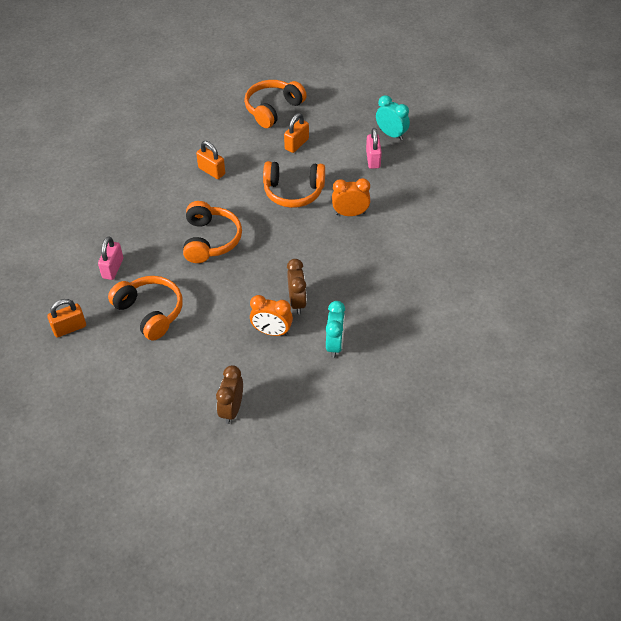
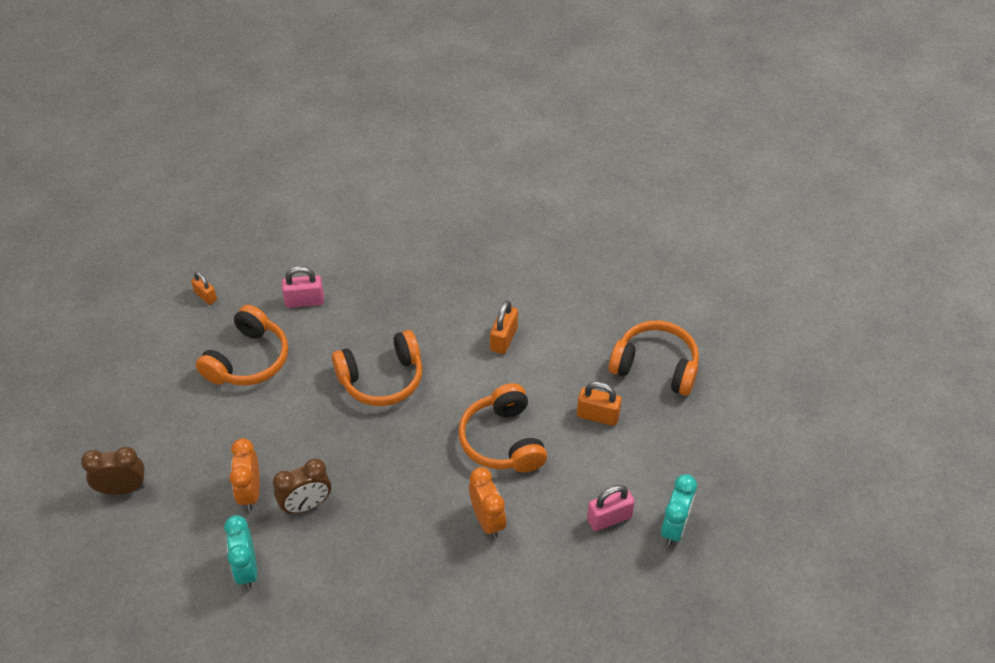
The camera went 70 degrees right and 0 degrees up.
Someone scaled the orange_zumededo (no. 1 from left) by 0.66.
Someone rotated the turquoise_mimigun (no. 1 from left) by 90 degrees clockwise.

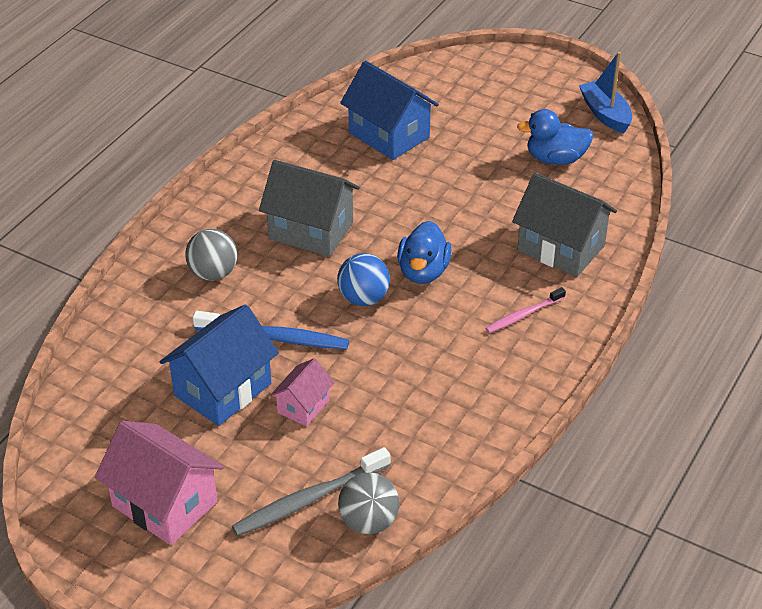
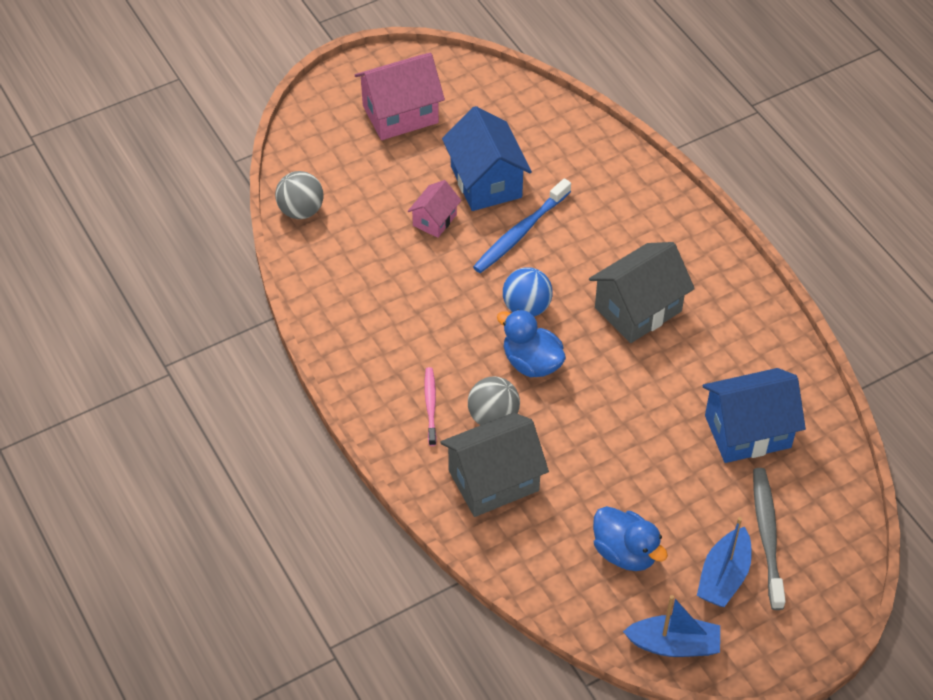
The camera went 120 degrees right and 10 degrees up.
Someone carried the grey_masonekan (no. 1 from left in the first image).
Someone carried the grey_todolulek.
Someone rotated the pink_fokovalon (no. 2 from left) by 60 degrees clockwise.
Someone rotated the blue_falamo (no. 2 from left) by 105 degrees clockwise.
Someone put down the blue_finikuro (no. 2 from left).

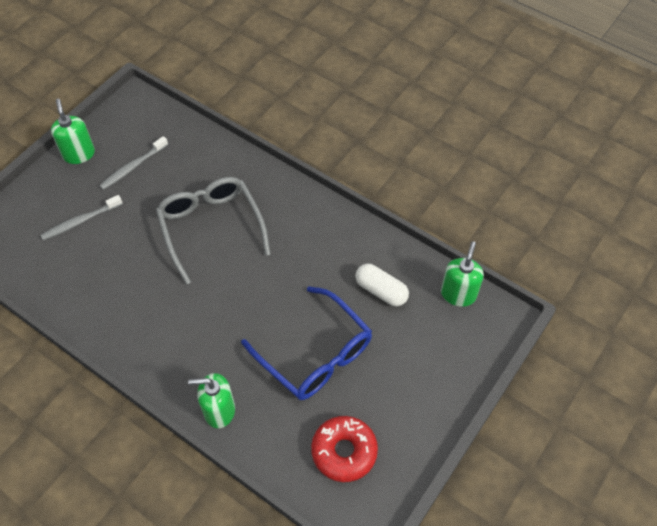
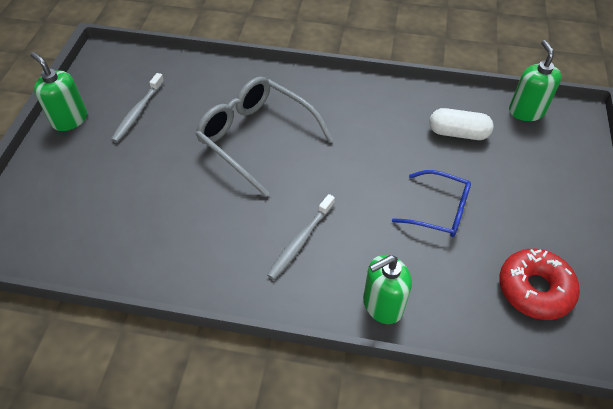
The camera went 25 degrees left and 5 degrees down.
Someone carried the grey_todolulek (no. 1 from left in the first image).
Someone scaled the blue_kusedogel by 0.60.

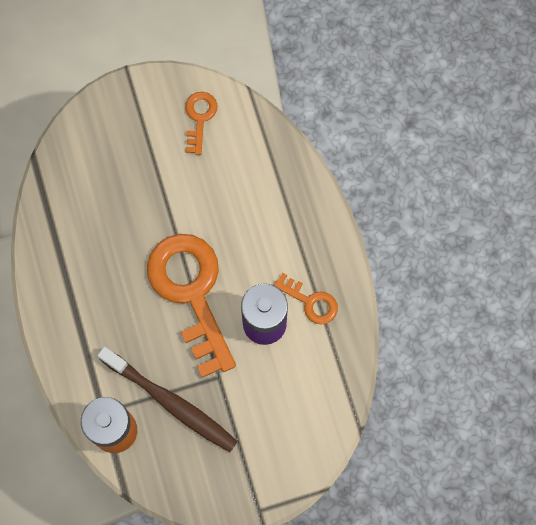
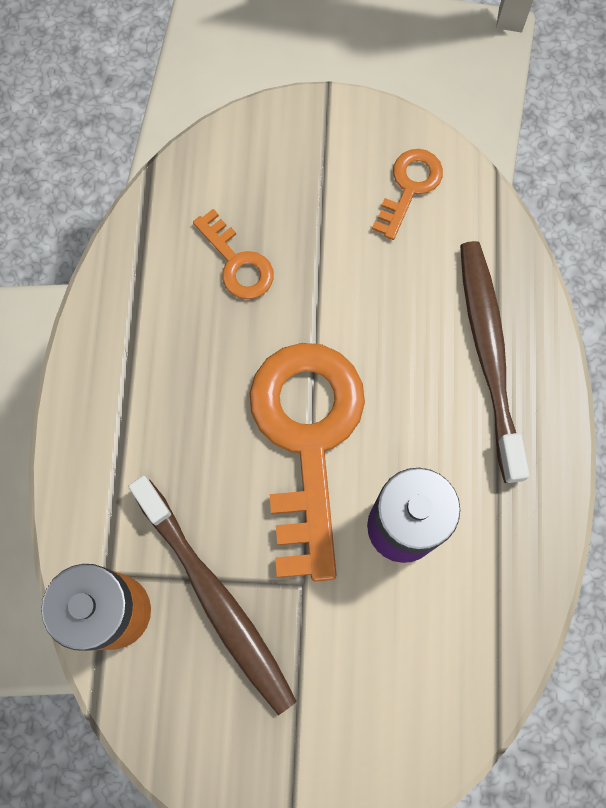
The camera went 20 degrees right and 0 degrees up.
Someone carried the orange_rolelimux (no. 3 from left in the first image).
Someone put down the brown_todolulek (no. 2 from left).

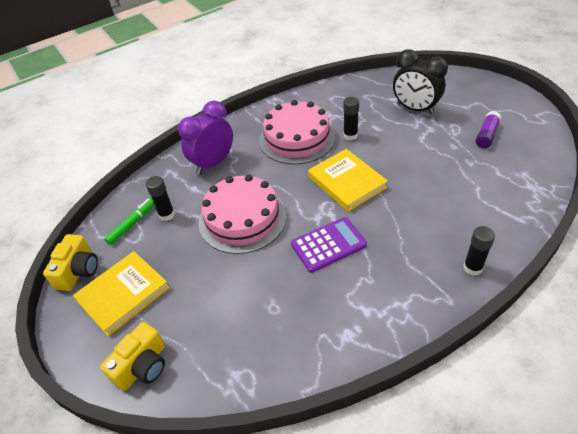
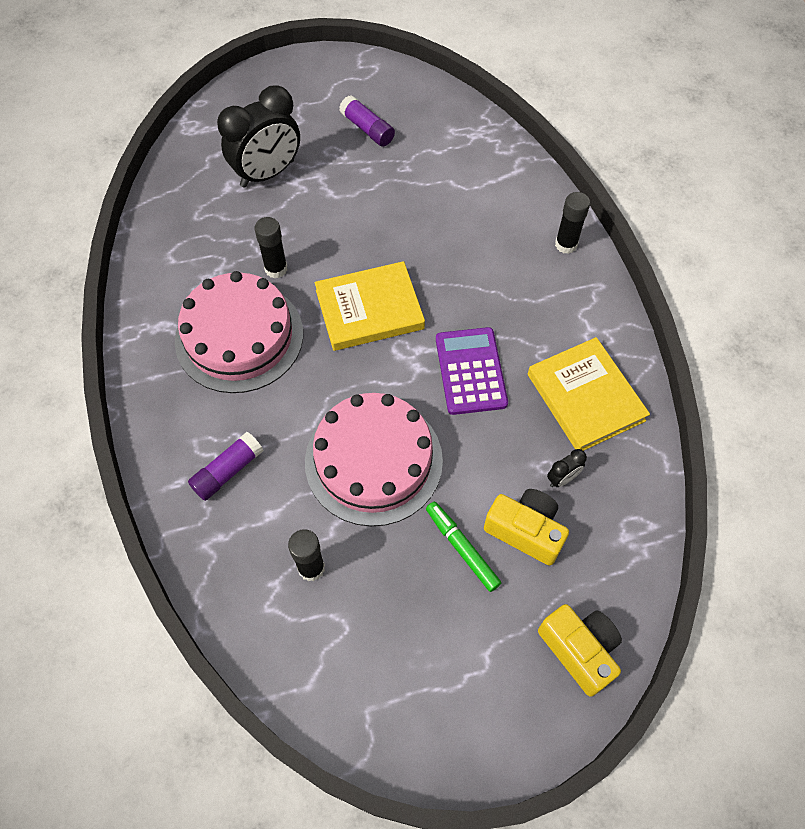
The camera went 75 degrees left and 15 degrees up.
Someone carried the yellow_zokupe (no. 1 from left).
Someone carried the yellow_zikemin (no. 1 from left in the first image).
Someone carried the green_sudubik.
Someone swapped the purple_mimigun for the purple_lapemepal (no. 1 from left).
Someone put down the black_mimigun (no. 2 from left).

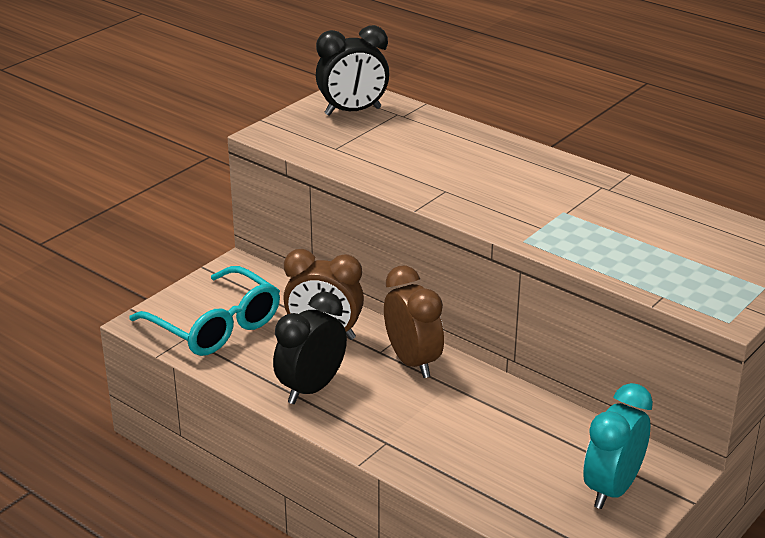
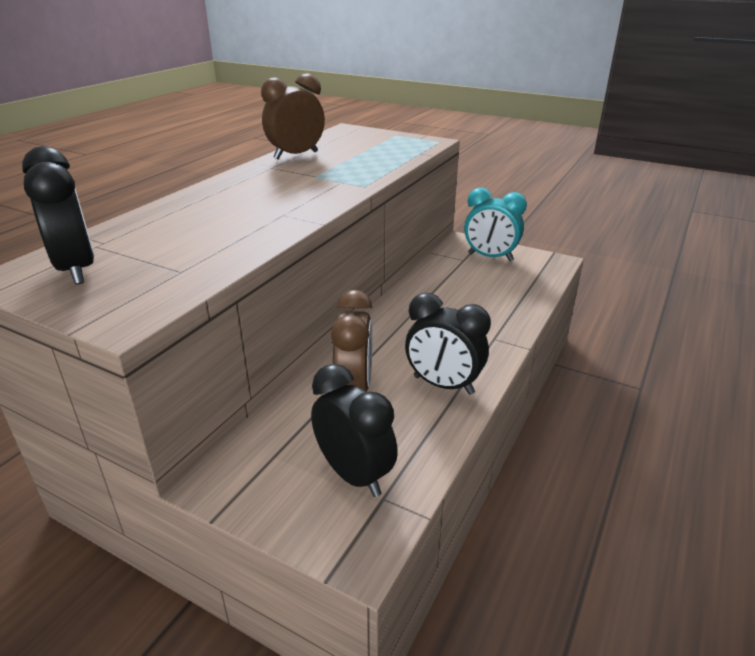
The camera went 100 degrees left and 0 degrees up.
Someone swapped the turquoise_kusedogel for the black_mimigun (no. 2 from left).
Someone carried the brown_mimigun (no. 2 from left in the first image).

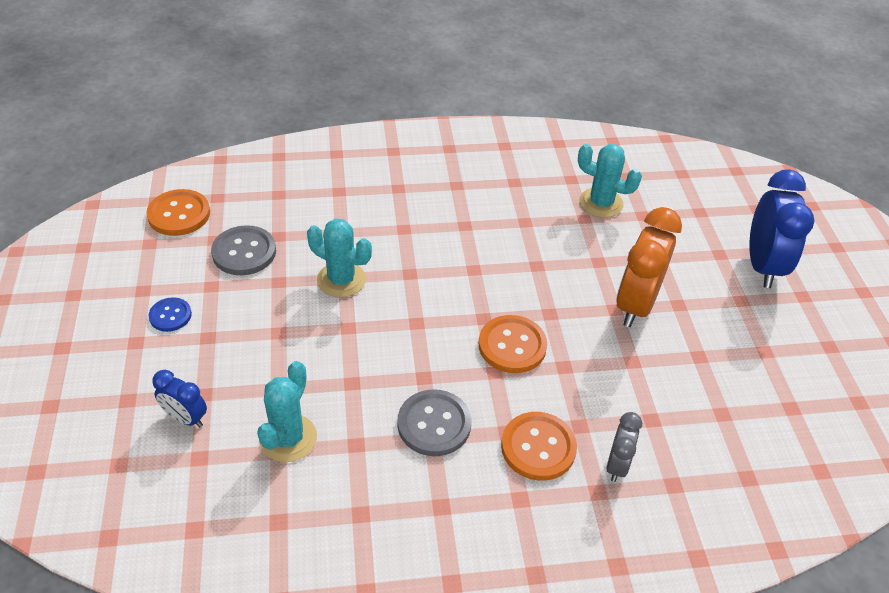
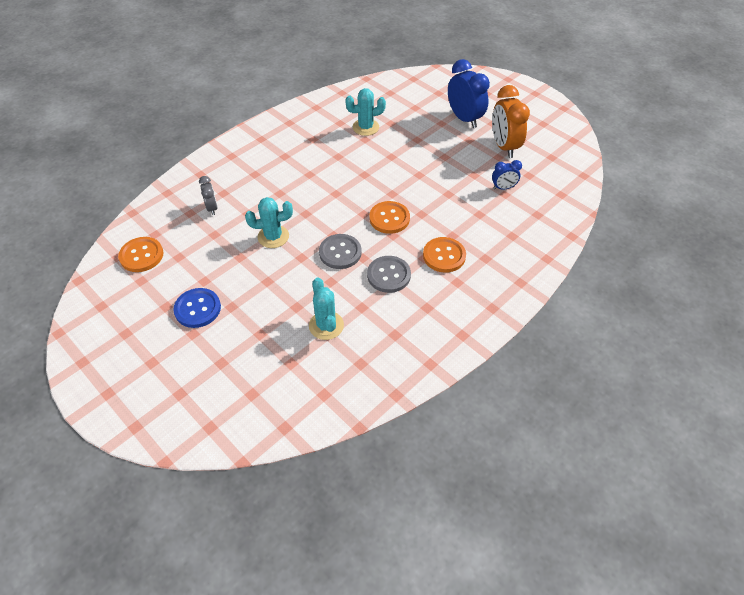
The camera went 35 degrees left and 5 degrees up.
Someone scaled the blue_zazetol by 1.65.
Someone carried the blue_mimigun (no. 1 from left in the first image).
Someone carried the grey_zazetol (no. 1 from left).
Someone carried the grey_mimigun.
Someone carried the orange_mimigun.

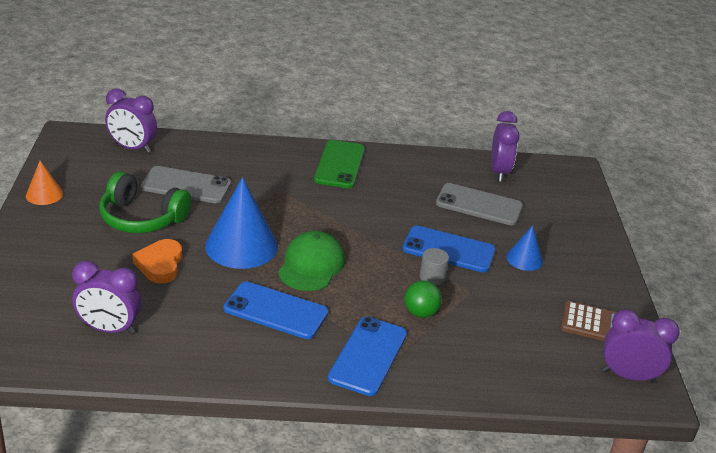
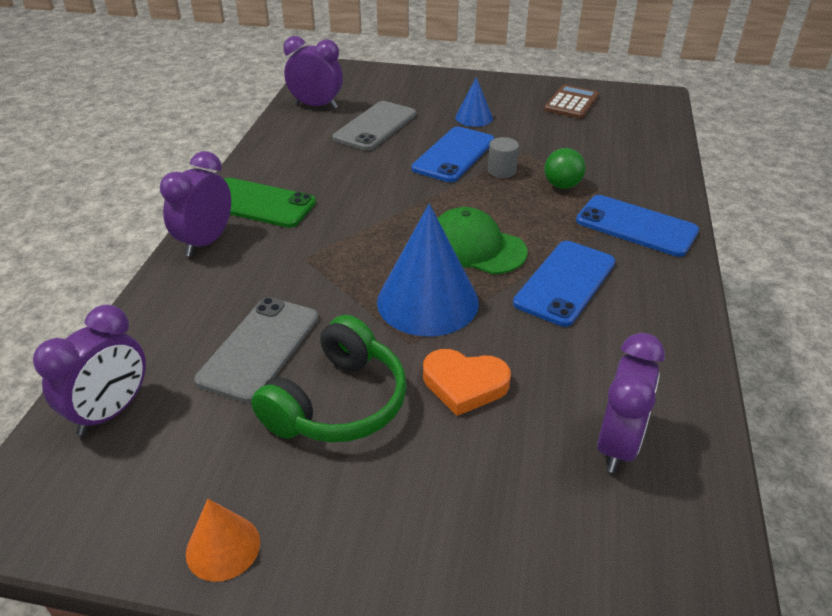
The camera went 75 degrees left and 5 degrees up.
Someone carried the purple_mimigun (no. 4 from left in the first image).

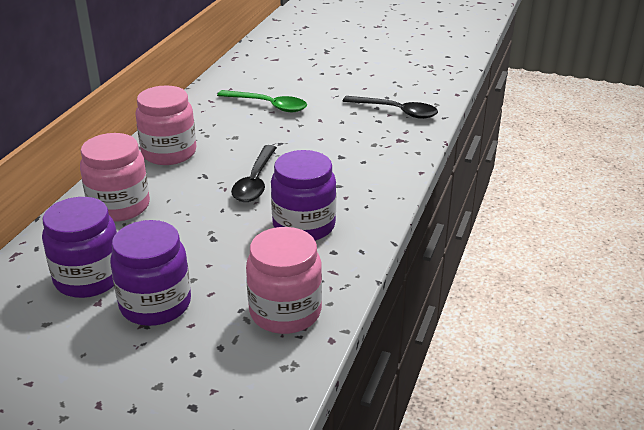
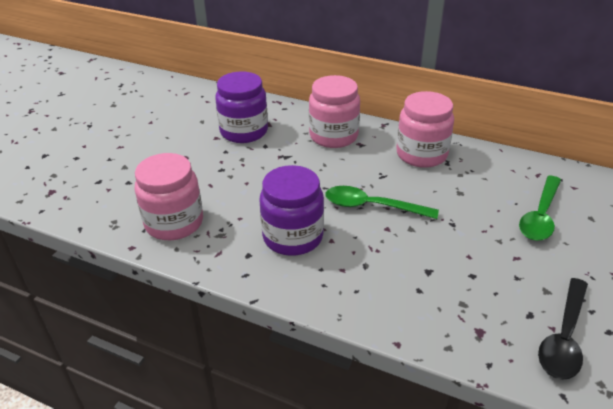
The camera went 95 degrees right and 5 degrees up.
Someone took away the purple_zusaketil (no. 2 from left).
Someone repainted the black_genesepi (no. 1 from left), which became the green_genesepi (no. 1 from left).

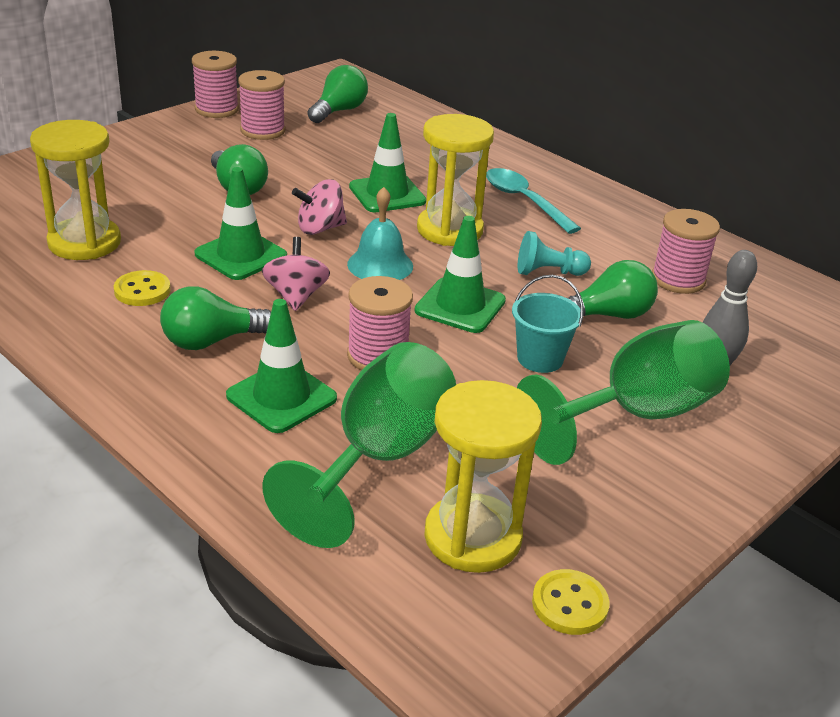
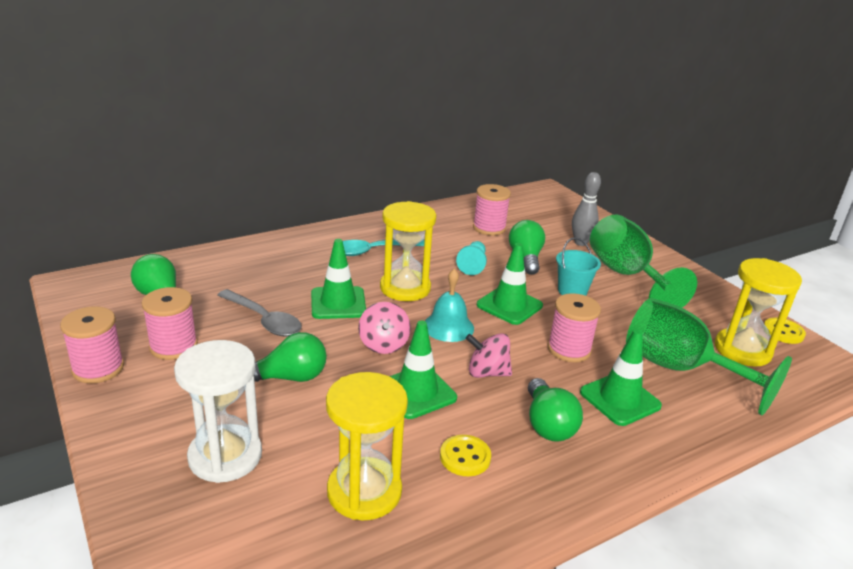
The camera went 75 degrees left and 5 degrees down.
Someone put down the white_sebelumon.
Someone put down the grey_genesepi.

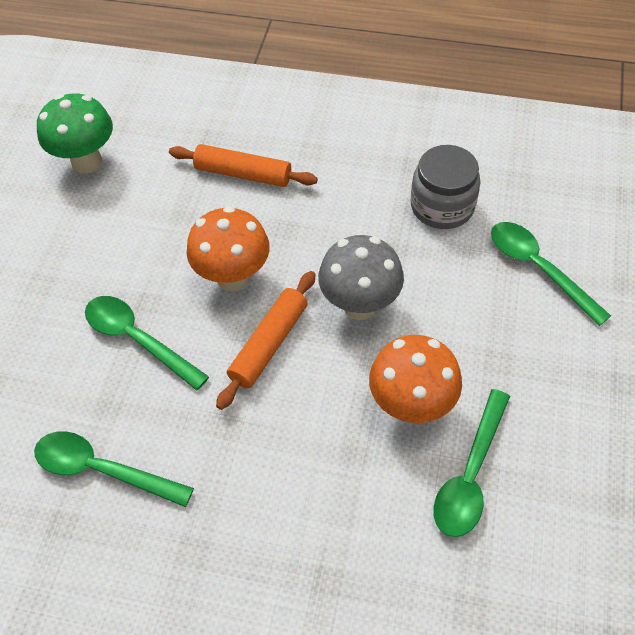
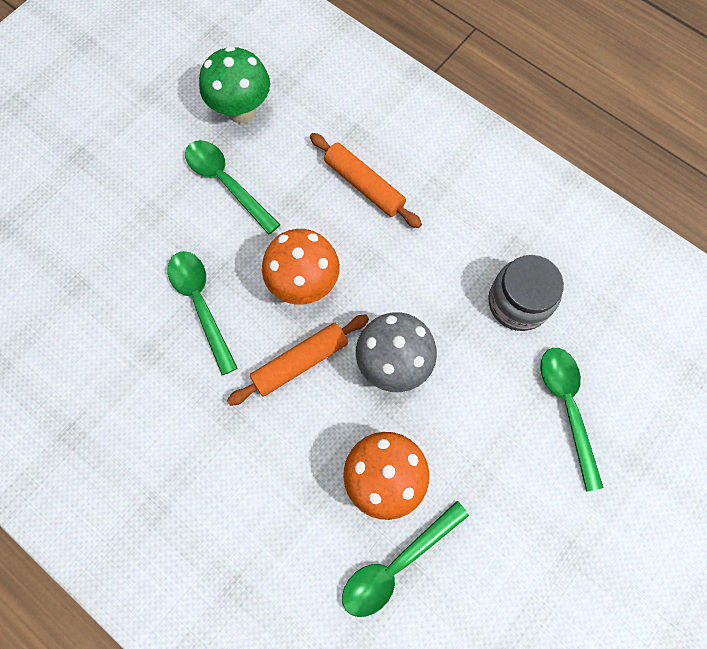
The camera went 25 degrees right and 15 degrees up.
Someone carried the green_genesepi (no. 1 from left in the first image).

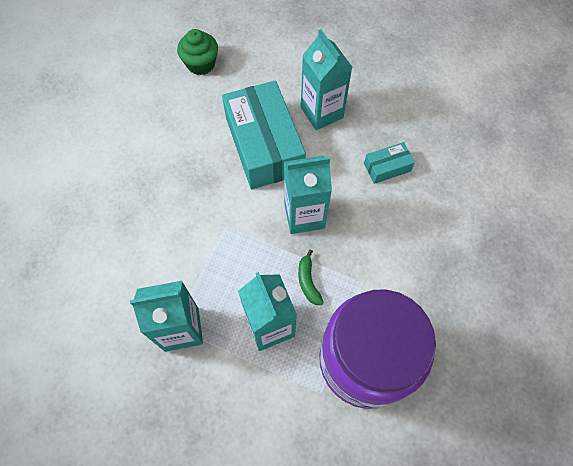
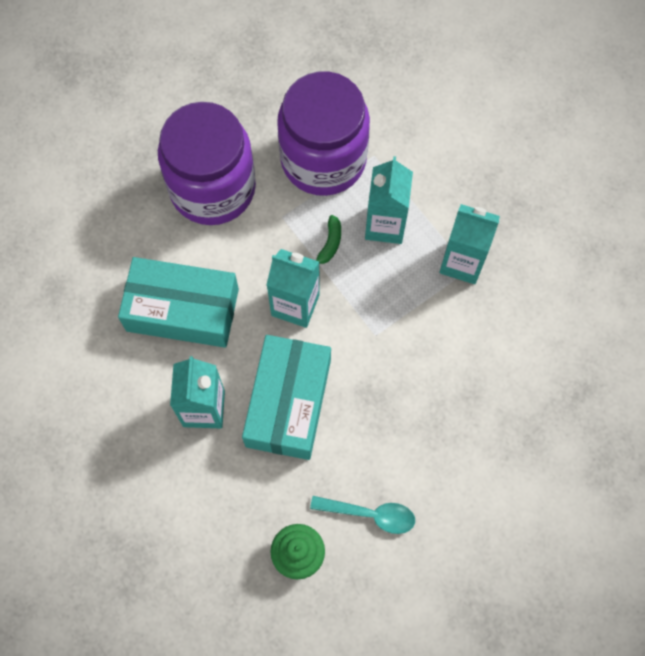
The camera went 150 degrees left and 5 degrees up.
Someone scaled the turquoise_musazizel (no. 2 from left in the first image) by 2.22.
Someone put down the purple_zusaketil (no. 1 from left).
Someone put down the turquoise_genesepi.

